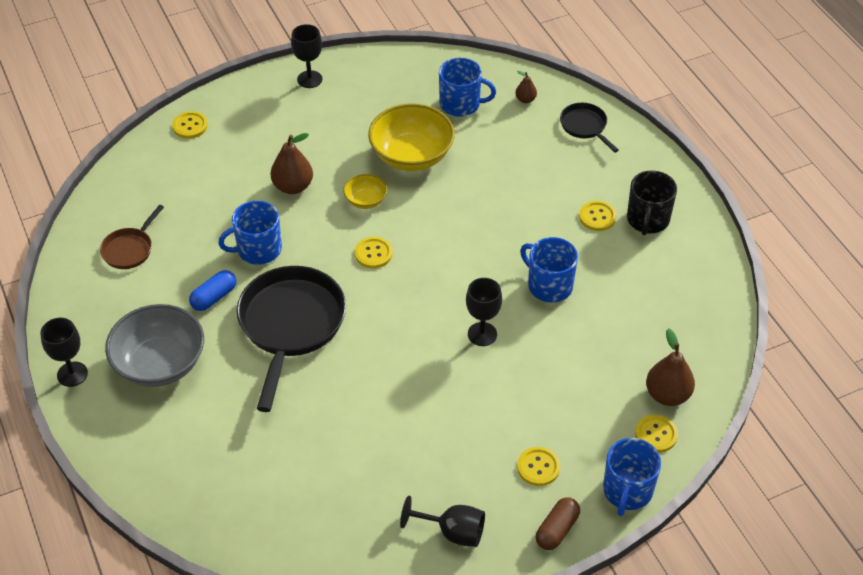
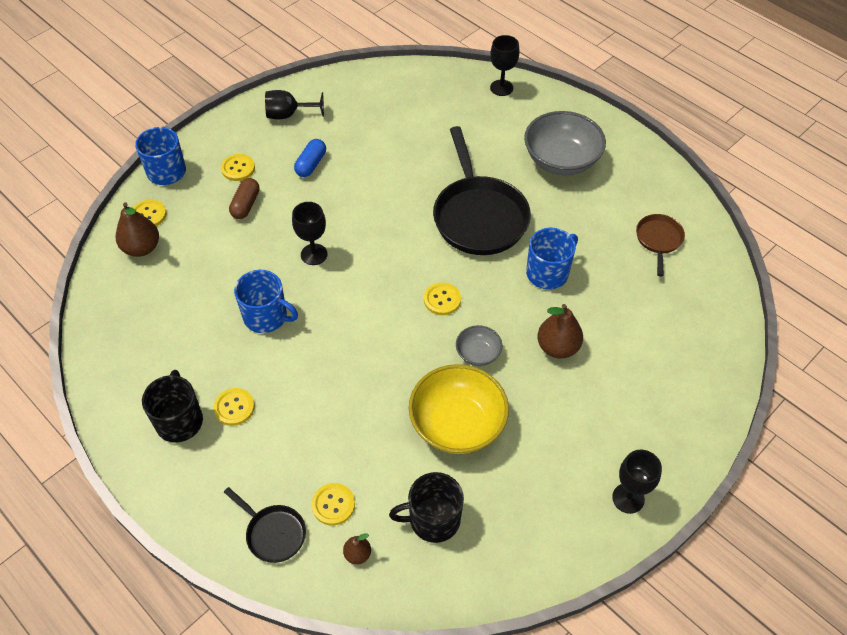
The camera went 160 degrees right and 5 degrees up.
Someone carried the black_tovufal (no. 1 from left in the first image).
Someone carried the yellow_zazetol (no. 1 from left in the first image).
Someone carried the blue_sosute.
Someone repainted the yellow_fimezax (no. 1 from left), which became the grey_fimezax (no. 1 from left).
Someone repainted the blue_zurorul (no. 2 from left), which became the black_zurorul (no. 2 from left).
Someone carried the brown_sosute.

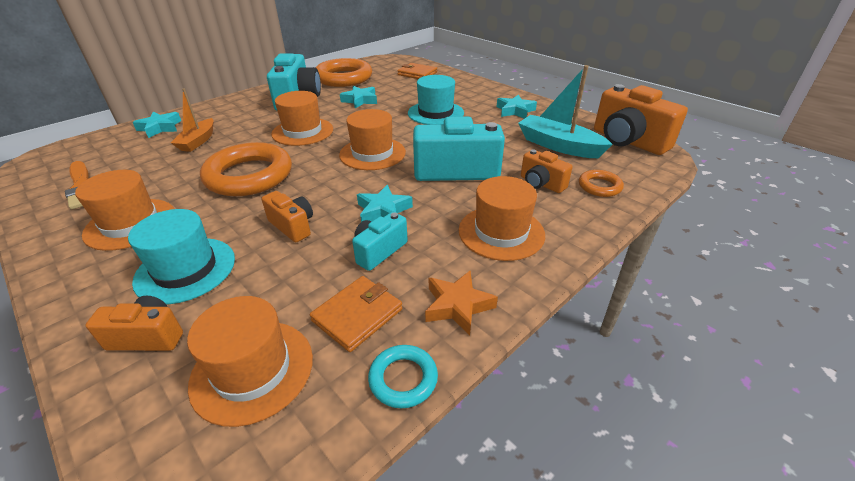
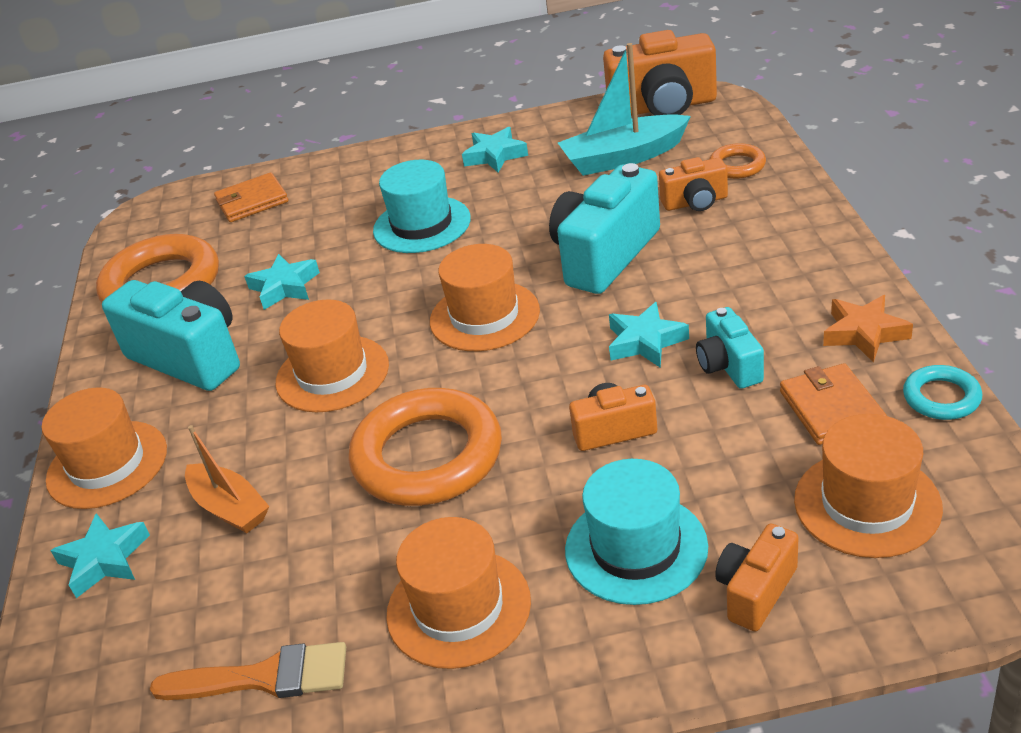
The camera went 50 degrees left and 0 degrees up.
Someone carried the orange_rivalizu (no. 5 from left in the first image).

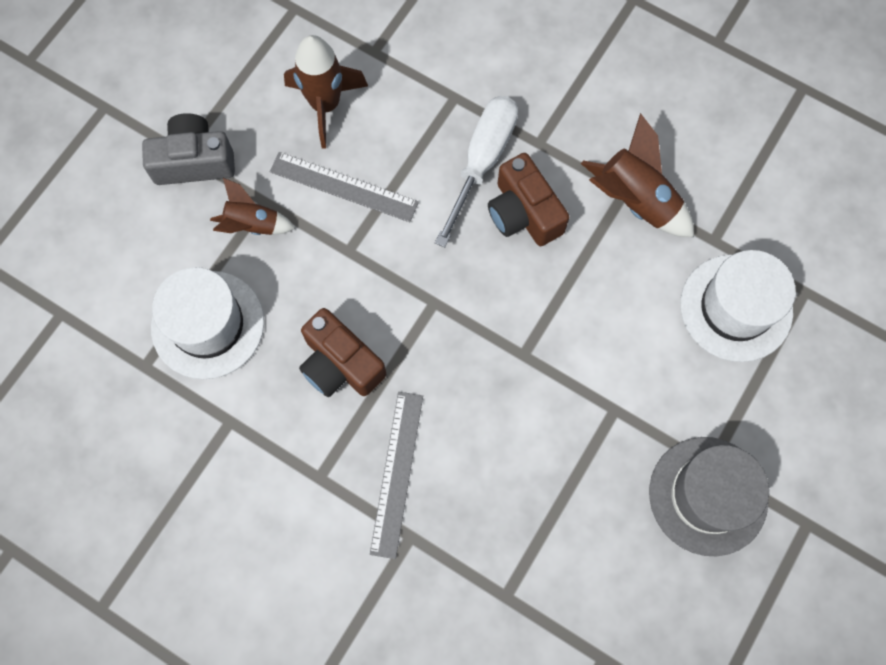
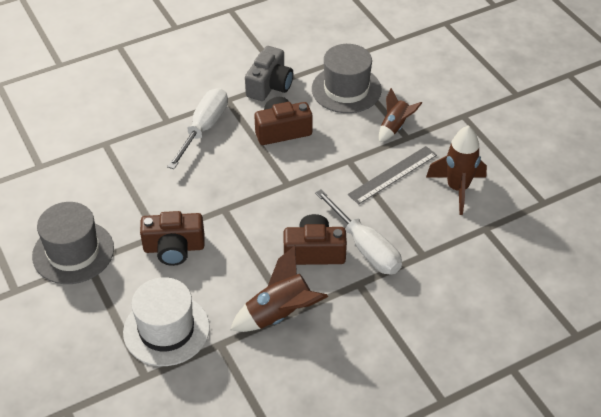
The camera went 120 degrees right and 25 degrees down.
Someone carried the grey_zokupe.
Someone repainted the white_rivalizu (no. 1 from left), which became the grey_rivalizu (no. 2 from left).
Someone swapped the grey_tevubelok (no. 2 from left) for the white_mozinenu (no. 1 from left).
Someone put down the brown_zokupe (no. 1 from left).

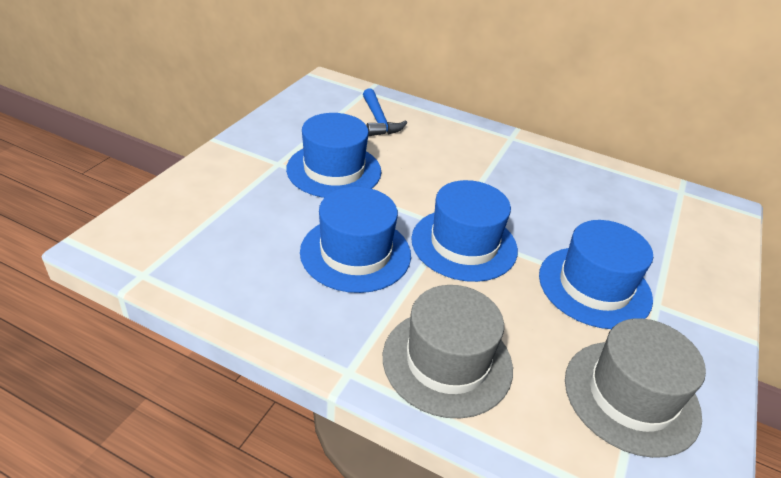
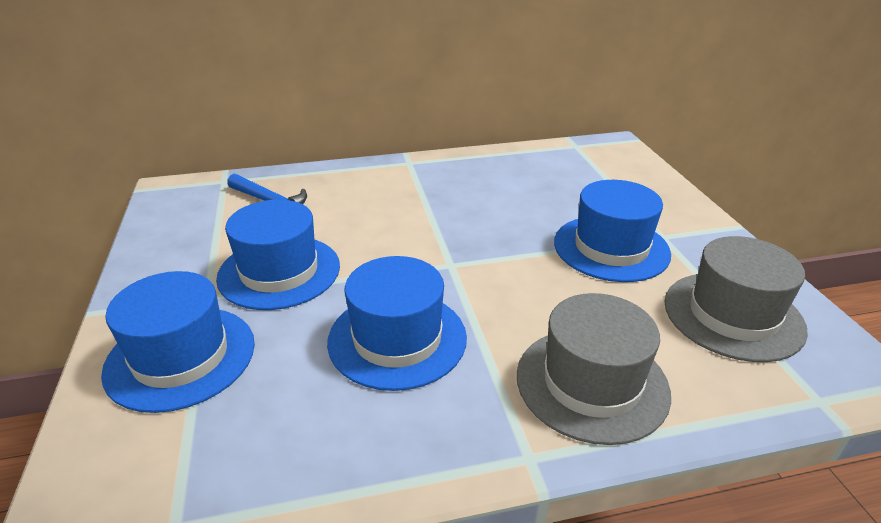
The camera went 35 degrees left and 5 degrees down.
Someone carried the blue_rivalizu (no. 3 from left in the first image).

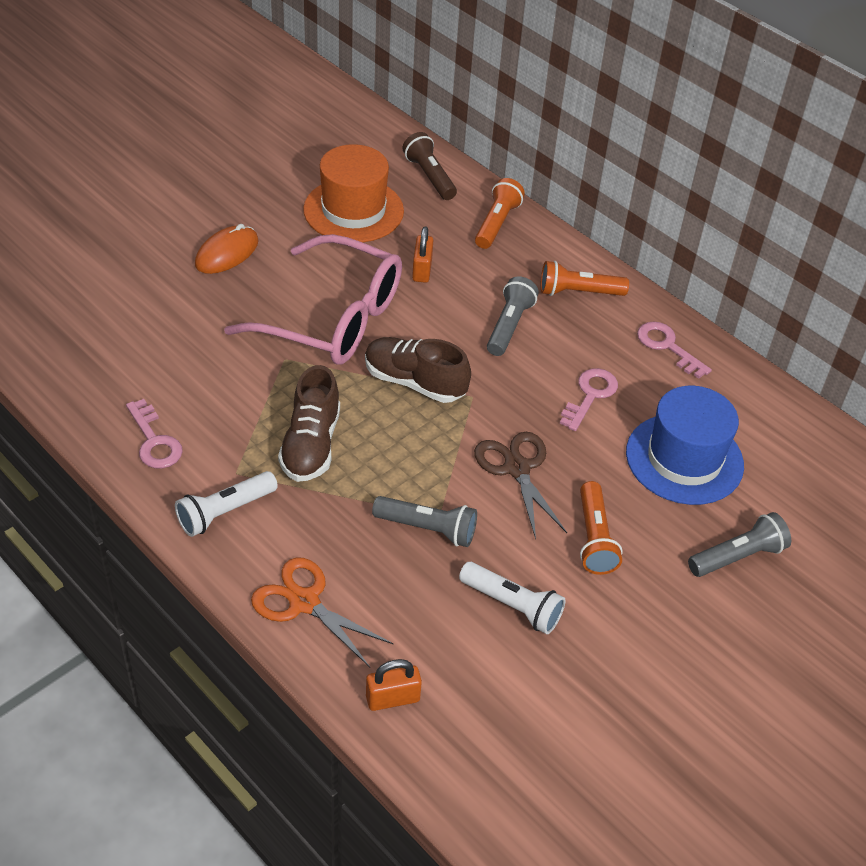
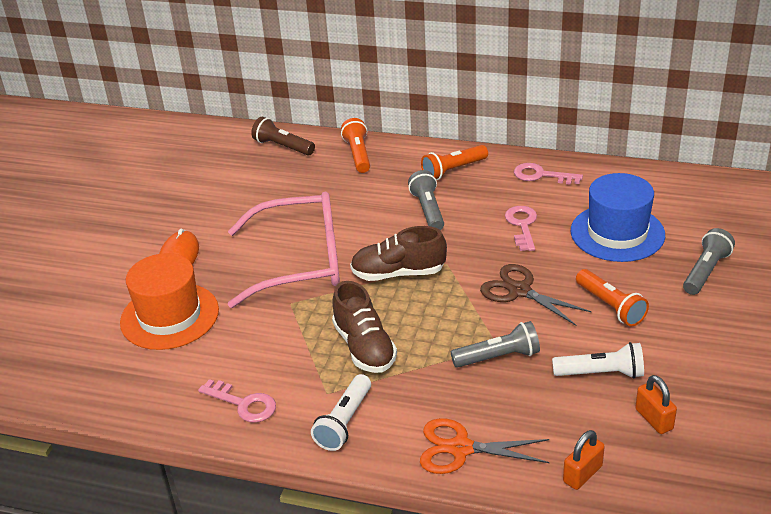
The camera went 25 degrees left and 10 degrees down.
Someone carried the orange_rivalizu.
Someone carried the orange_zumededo (no. 2 from left).

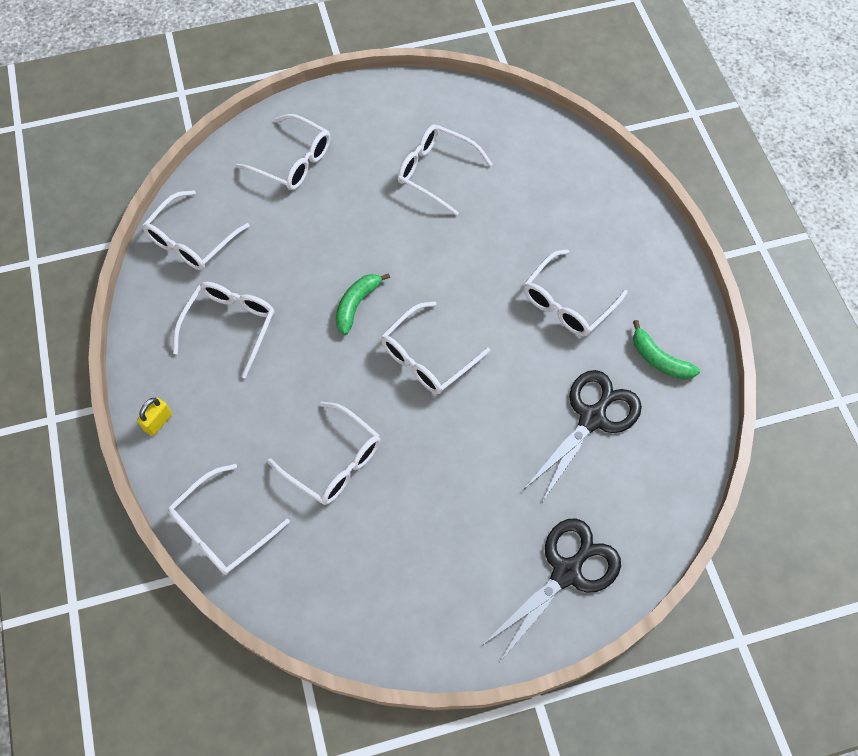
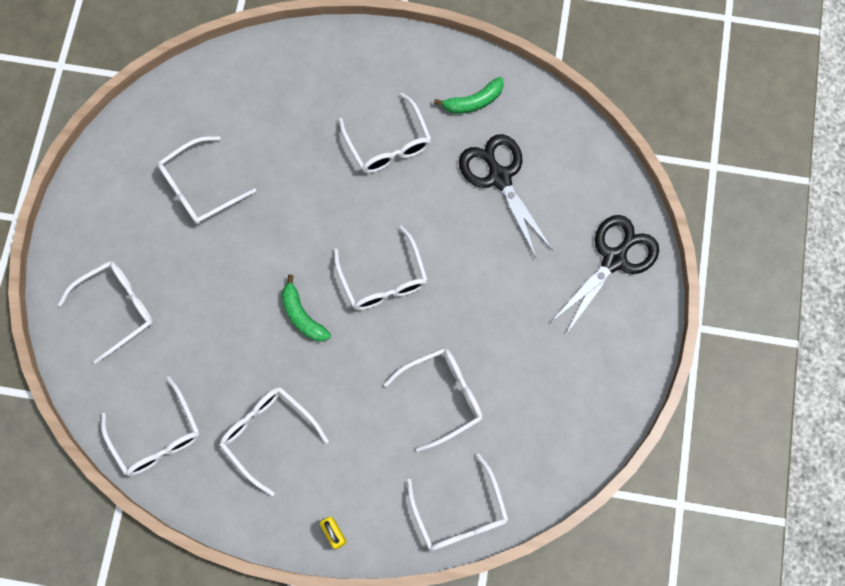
The camera went 65 degrees left and 10 degrees up.
Someone rotated the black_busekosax (no. 1 from left in the first image) by 60 degrees clockwise.

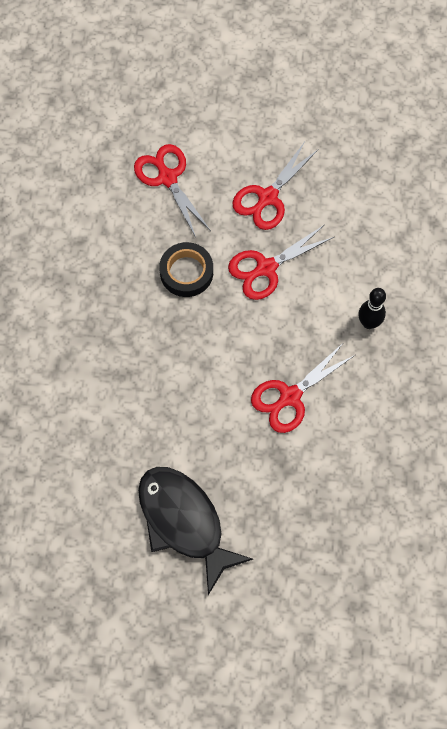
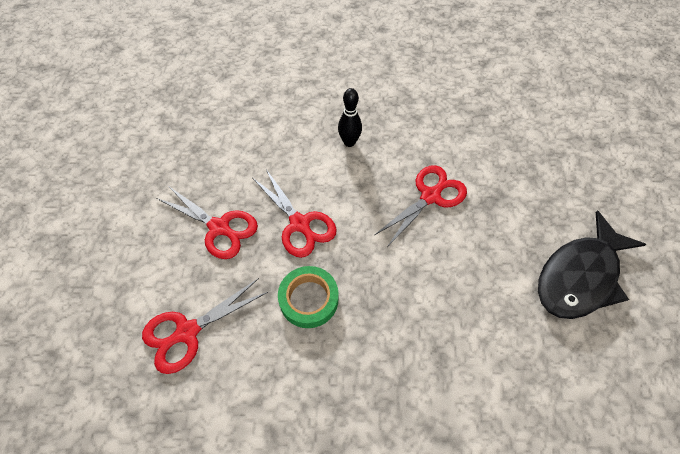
The camera went 95 degrees left and 10 degrees down.
Someone repainted the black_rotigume, which became the green_rotigume.
Someone rotated the red_busekosax (no. 4 from left) by 90 degrees counterclockwise.

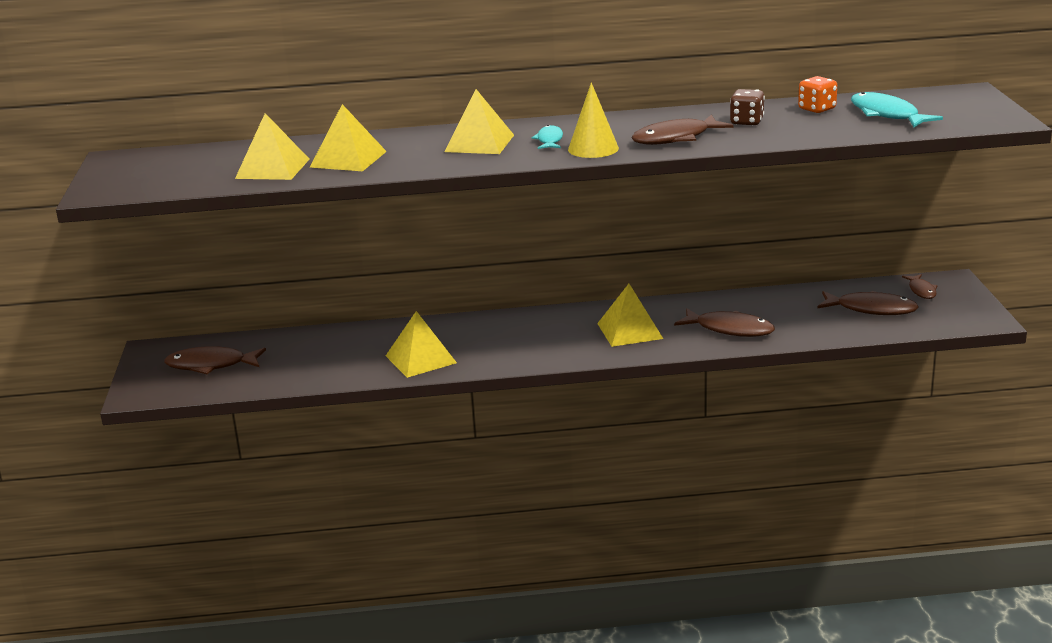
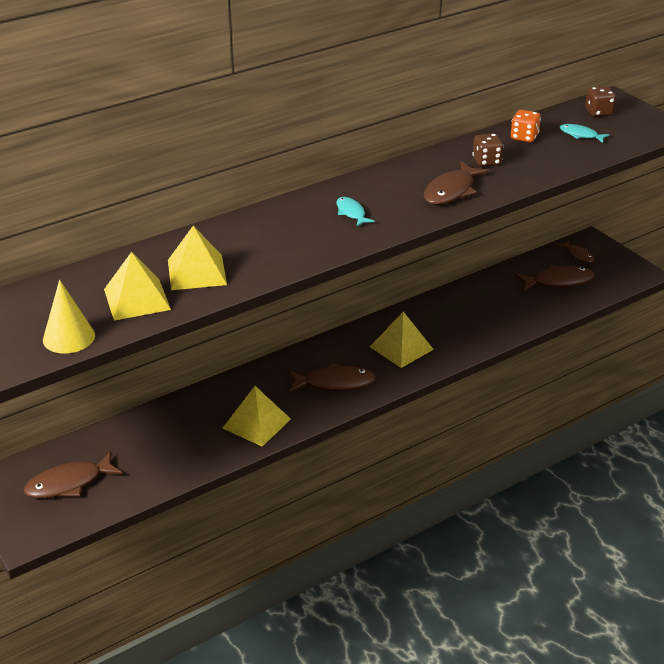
The camera went 30 degrees left and 10 degrees up.
Someone took away the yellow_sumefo (no. 4 from left).
Someone carried the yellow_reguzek.
Someone carried the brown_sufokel (no. 3 from left in the first image).
Someone scaled the turquoise_sufokel (no. 2 from left) by 0.59.
Someone put down the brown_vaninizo (no. 2 from left).

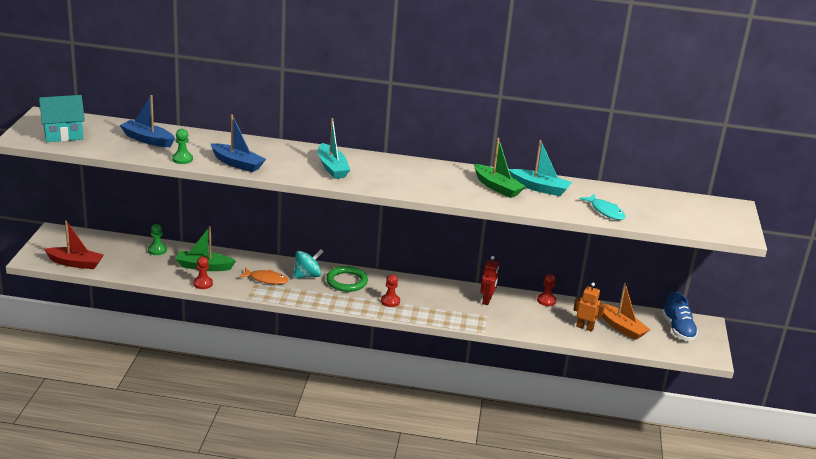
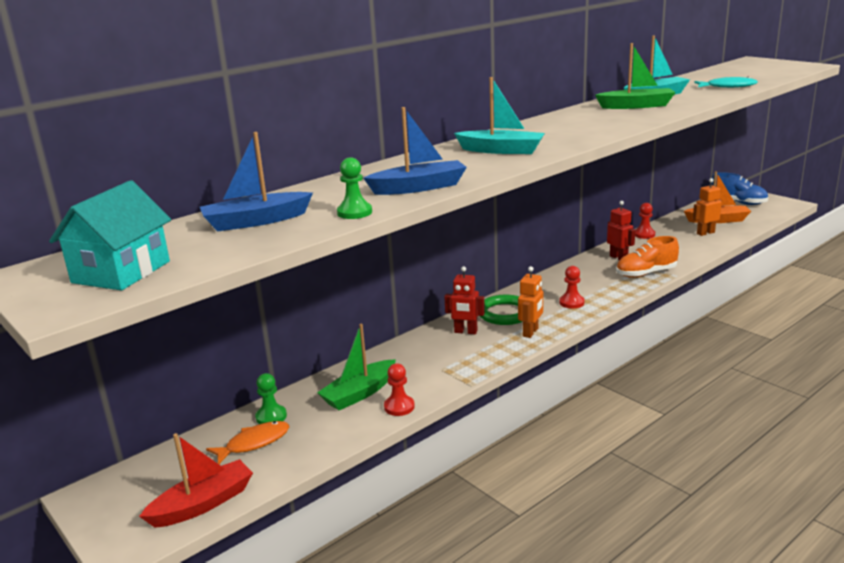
The camera went 45 degrees left and 5 degrees down.
Someone carried the orange_sufokel.
Someone swapped the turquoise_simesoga for the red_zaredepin (no. 1 from left).
Someone put down the orange_zaredepin (no. 1 from left).
Someone put down the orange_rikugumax.

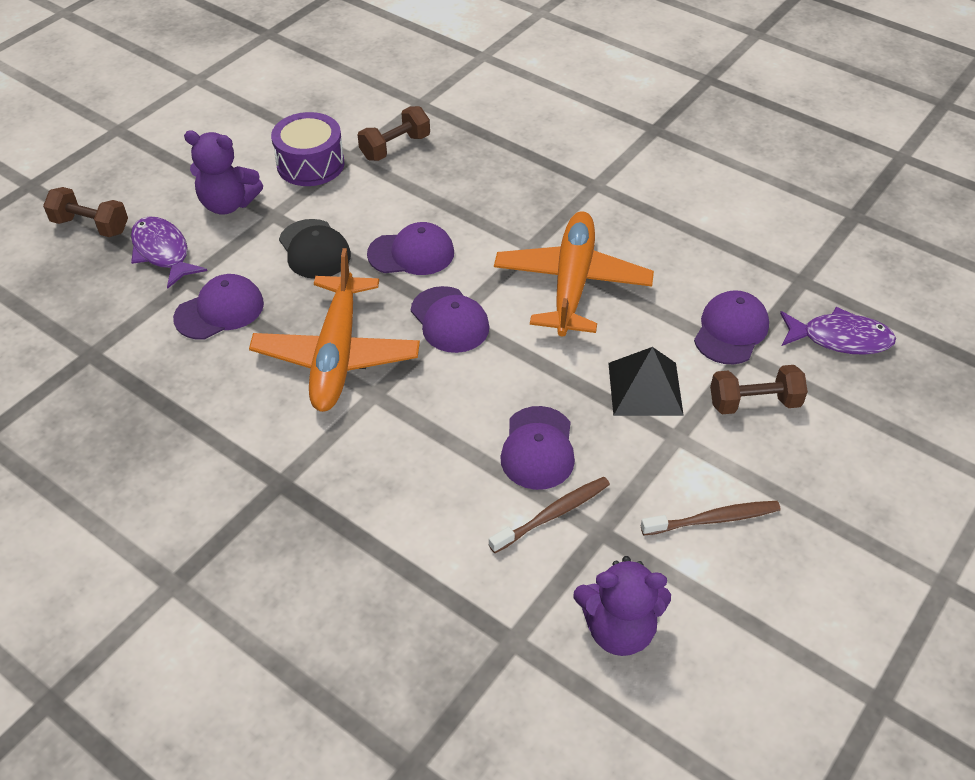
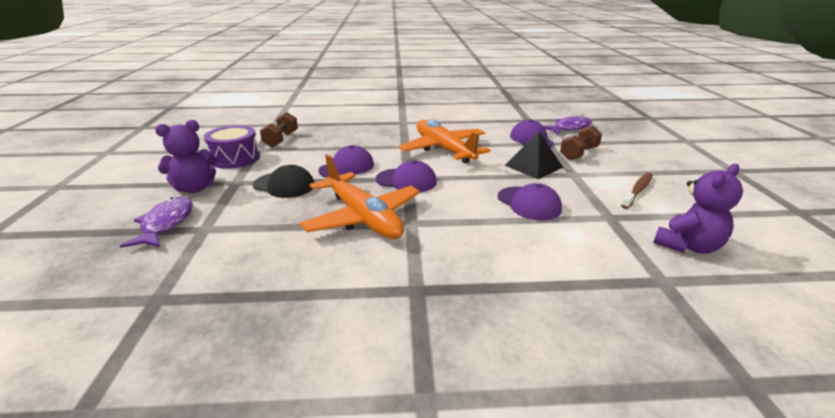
The camera went 40 degrees left and 20 degrees down.
Someone took away the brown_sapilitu (no. 1 from left).
Someone rotated the purple_sufokel (no. 1 from left) by 75 degrees clockwise.
Someone took away the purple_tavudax (no. 1 from left).
Someone took away the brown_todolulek (no. 1 from left).

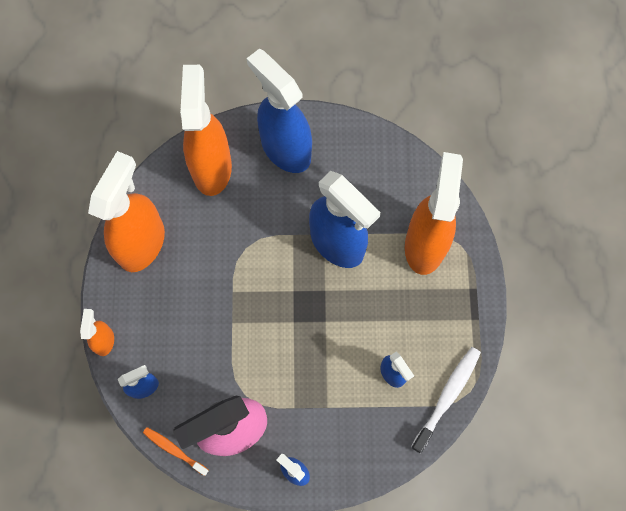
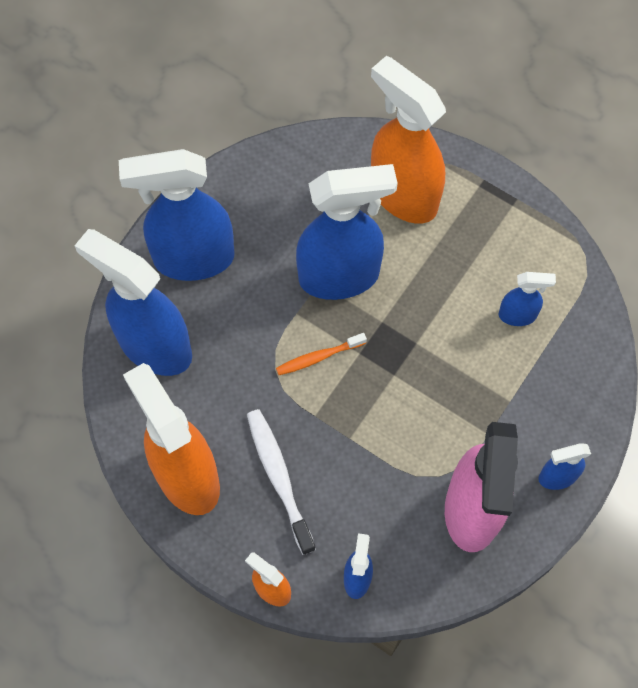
The camera went 55 degrees left and 5 degrees down.
Someone carried the orange_todolulek.
Someone repainted the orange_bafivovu (no. 3 from left), which became the blue_bafivovu (no. 1 from left).
Someone carried the white_todolulek.

